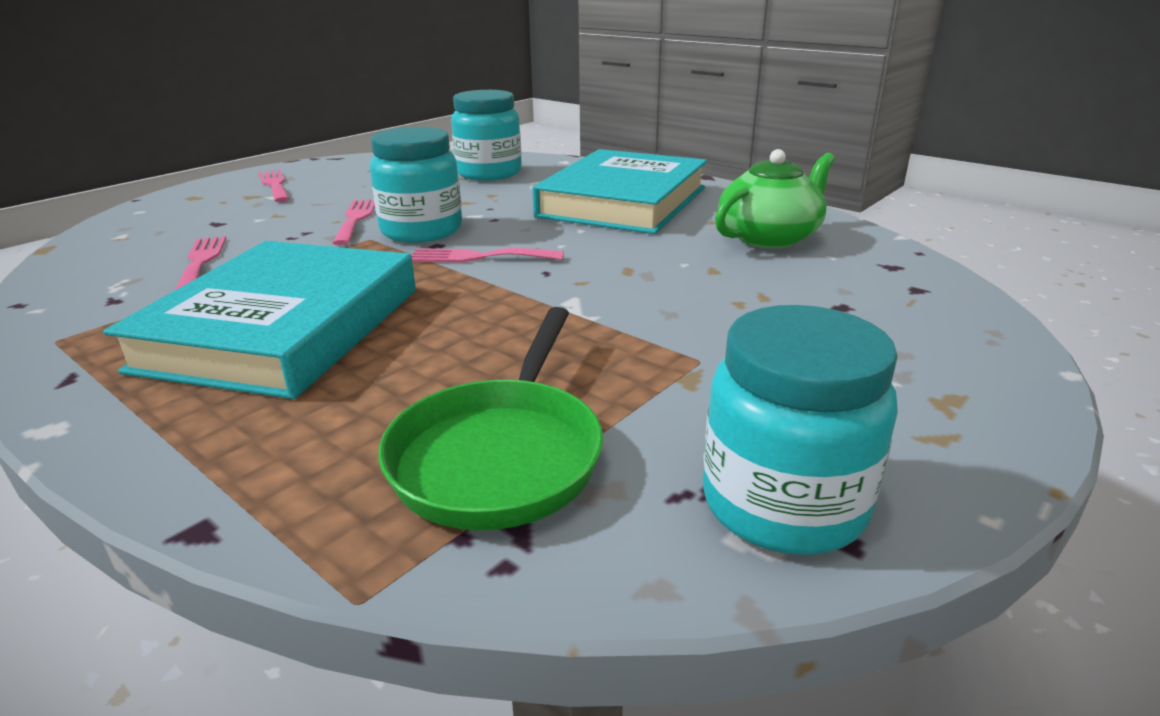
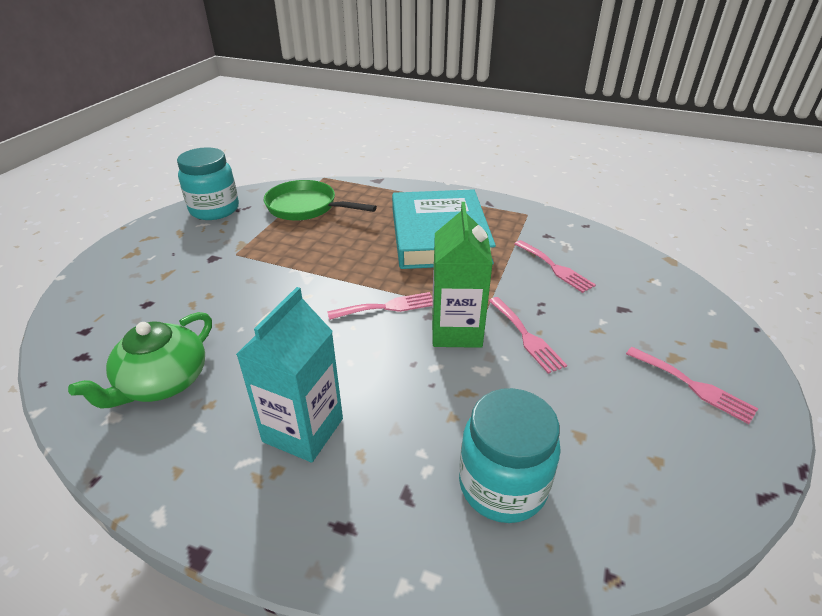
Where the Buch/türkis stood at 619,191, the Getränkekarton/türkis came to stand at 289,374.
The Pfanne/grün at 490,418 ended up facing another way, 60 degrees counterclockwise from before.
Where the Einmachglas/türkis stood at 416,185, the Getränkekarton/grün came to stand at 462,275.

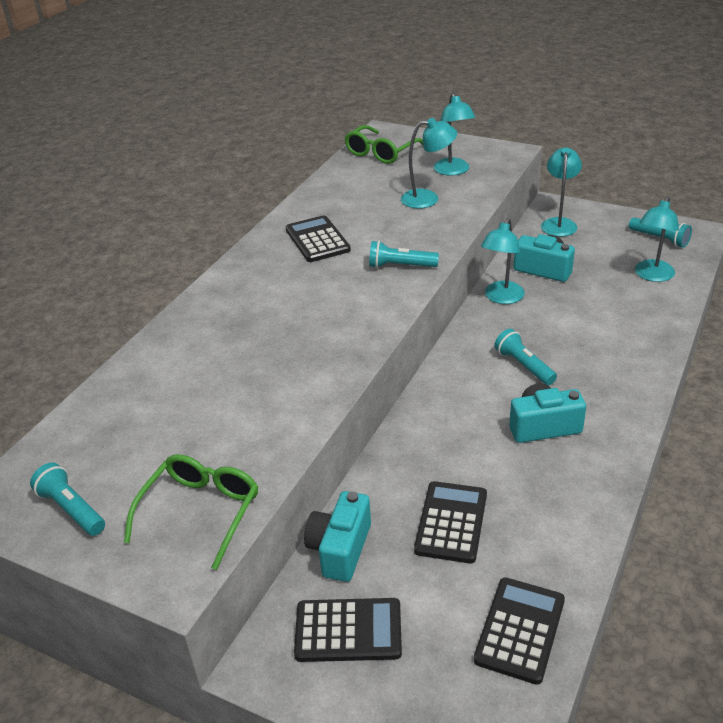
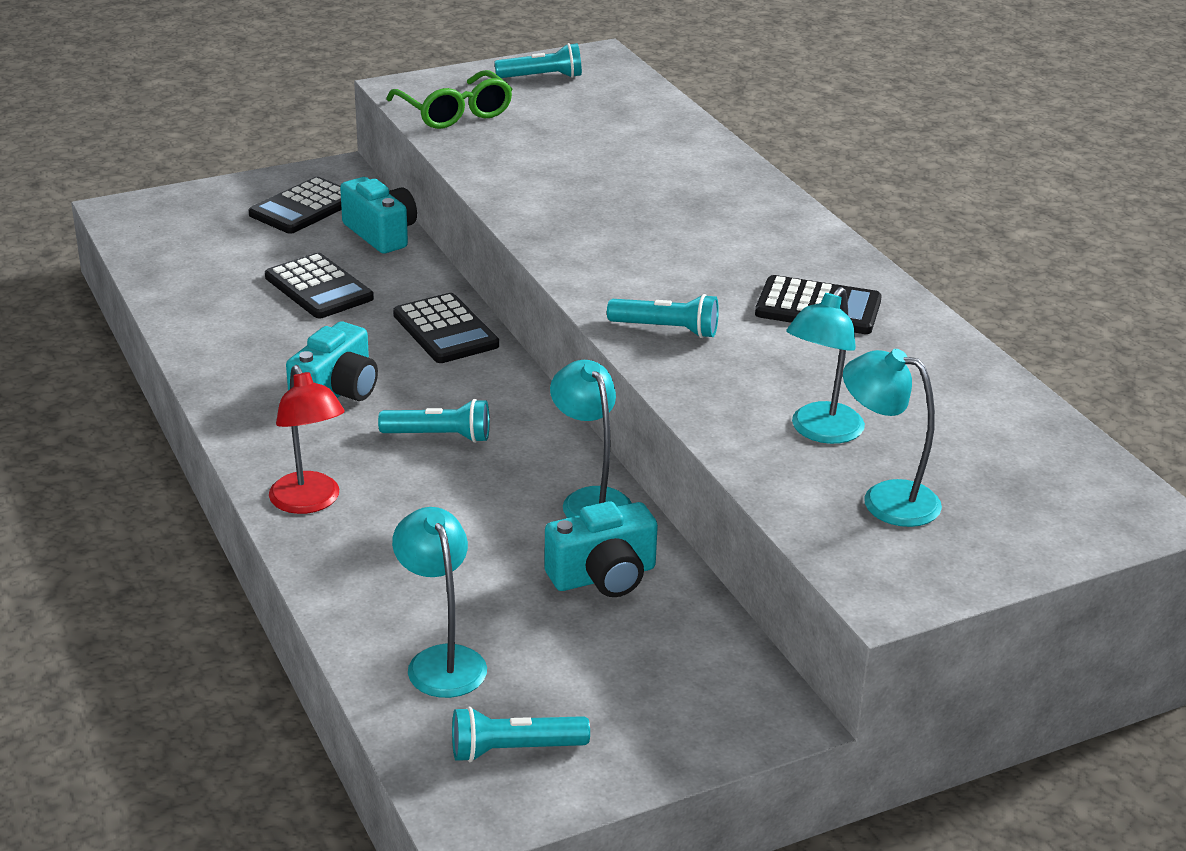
The second view gained the Lampe/rot at 306,439.
The Taschenrechner/schwarz ended up elsewhere, having gone from 519,631 to 446,328.
The Taschenlampe/türkis at 404,254 ended up facing another way, 60 degrees clockwise from before.
The second view lost the Brille/grün at 384,144.
The second view lost the Lampe/türkis at 561,192.

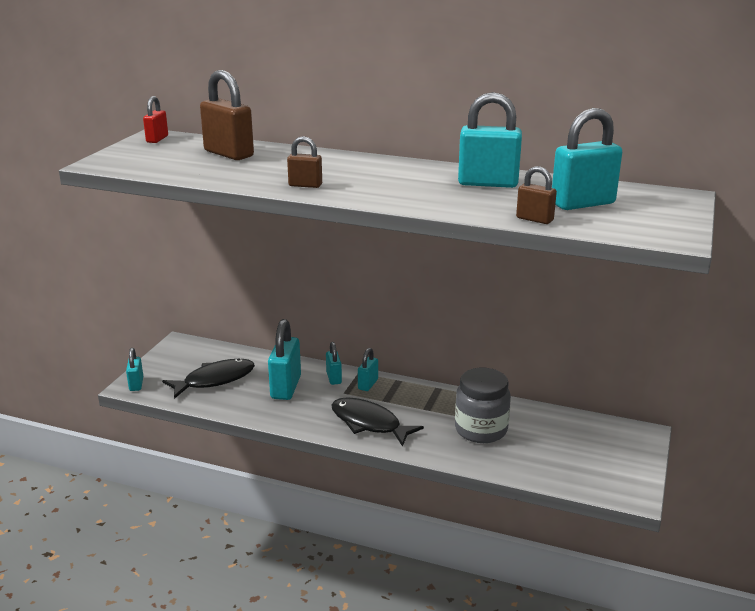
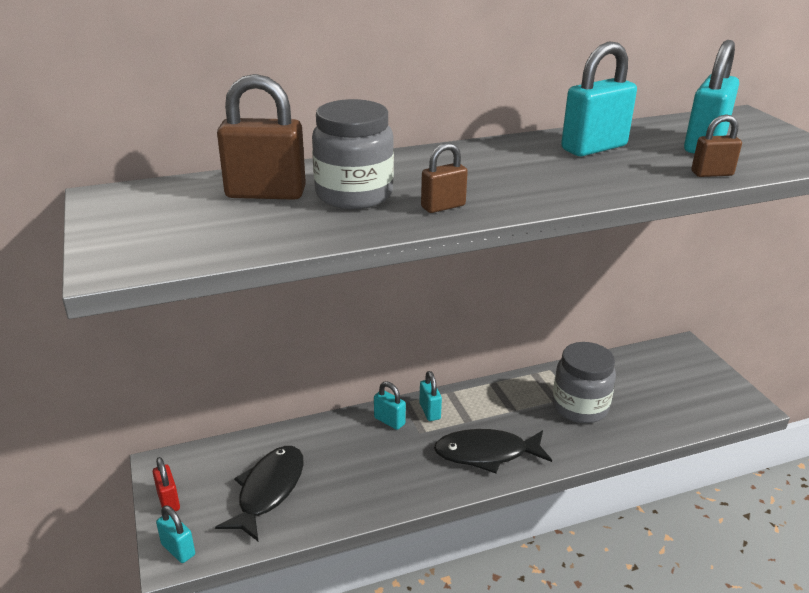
The Vorhängeschloss/rot ended up elsewhere, having gone from 155,119 to 166,484.
The second view gained the Einmachglas/grau at 353,154.
The second view lost the Vorhängeschloss/türkis at 284,359.

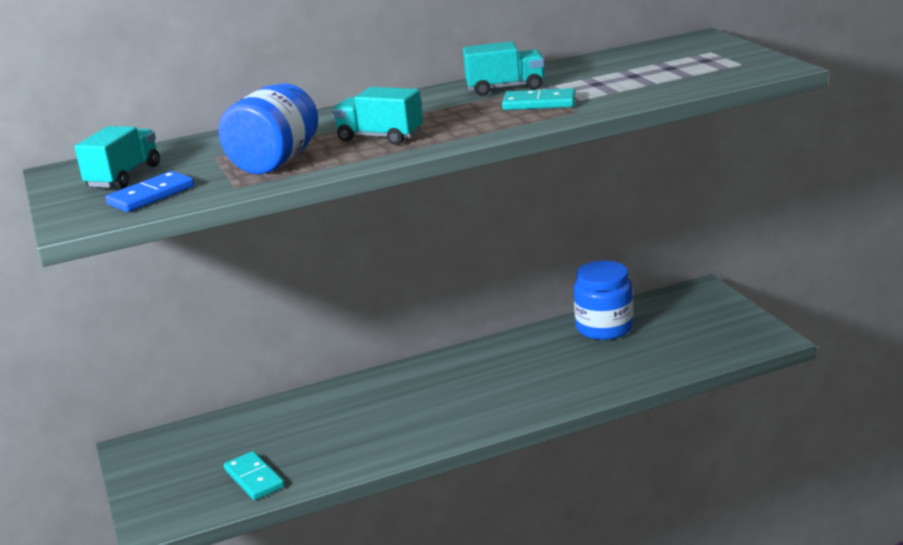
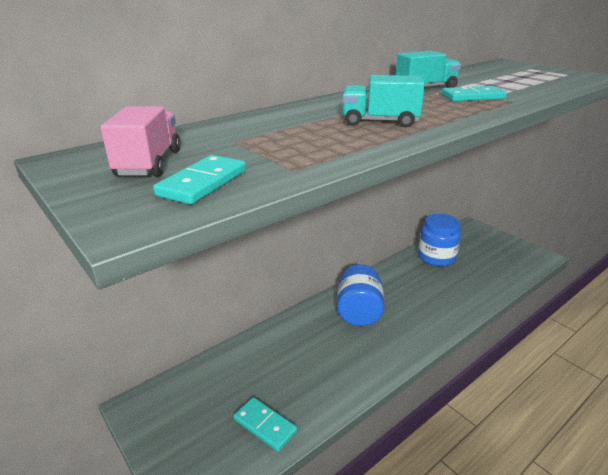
What was the Lastwagen/türkis at 117,157 turned into the Lastwagen/rosa at 140,141.
What was the Dominostein/blau at 150,191 turned into the Dominostein/türkis at 199,179.
The Einmachglas/blau ended up elsewhere, having gone from 268,128 to 360,295.

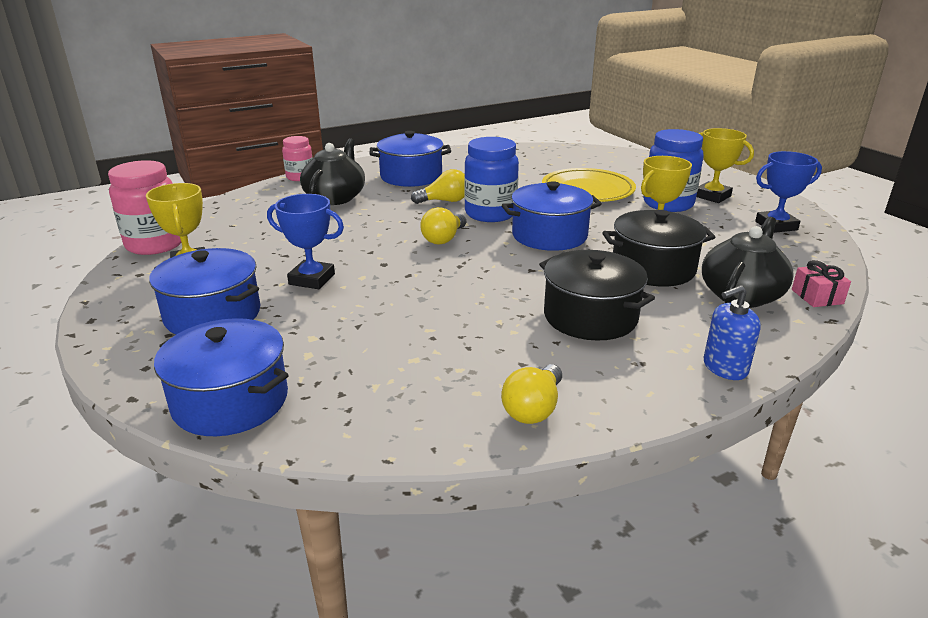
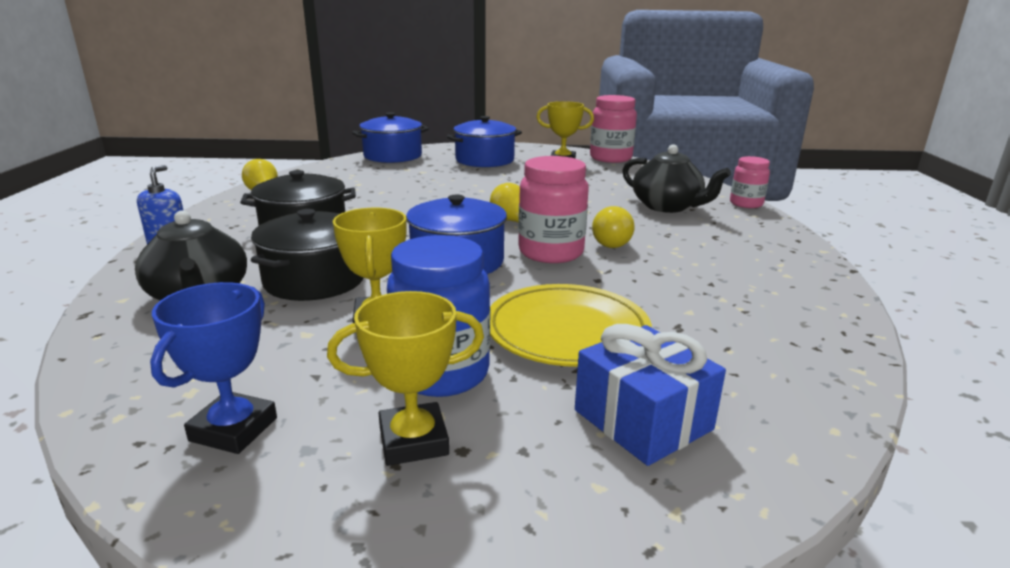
What was the Einmachglas/blau at 491,179 turned into the Einmachglas/rosa at 553,209.
The second view gained the Geschenk/blau at 650,395.
The second view lost the Pokal/blau at 305,241.
The second view lost the Kochtopf/blau at 410,159.
The second view lost the Geschenk/rosa at 821,283.

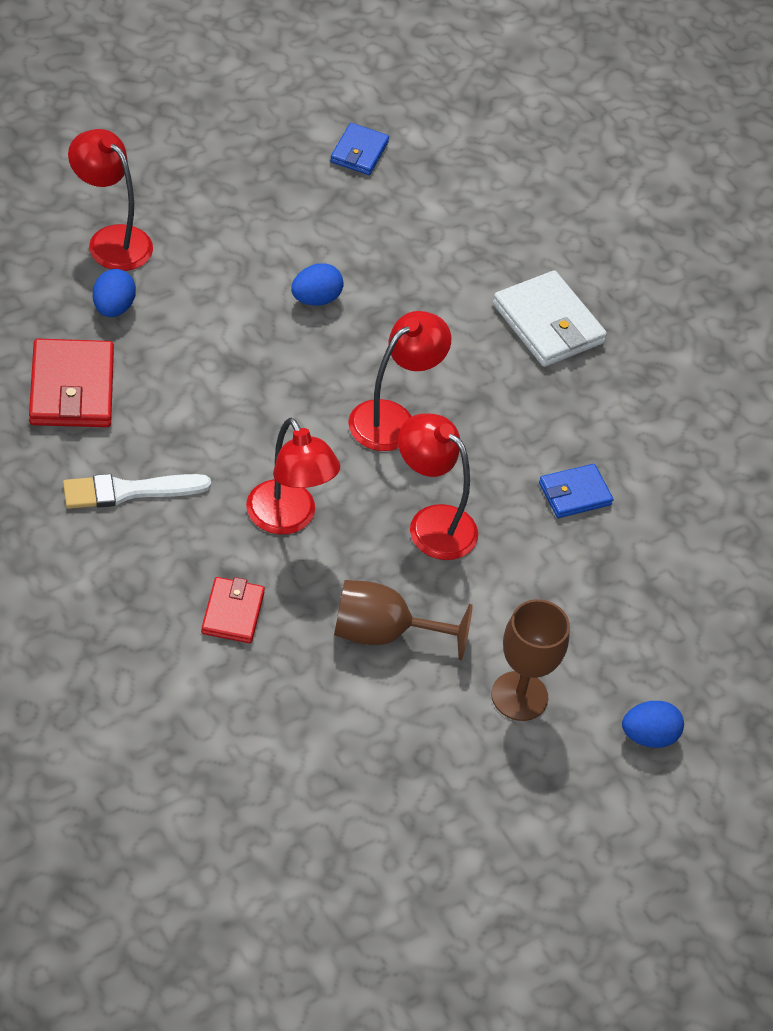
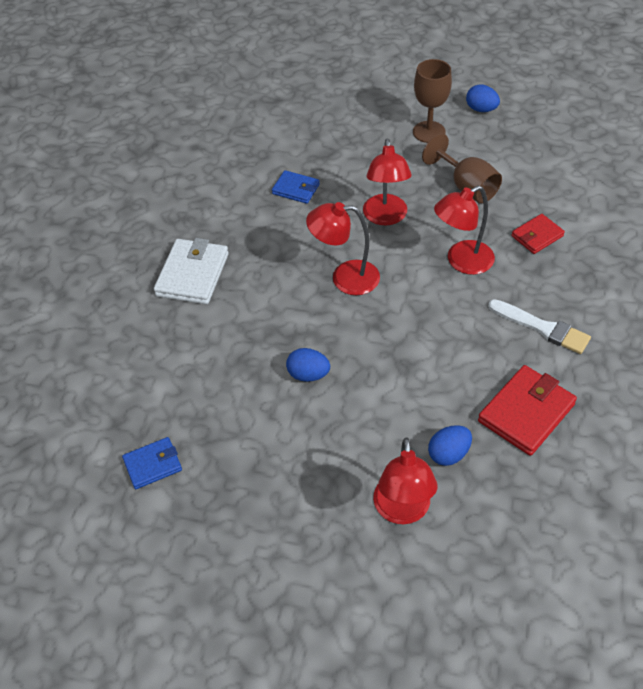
The Lampe/rot at 293,476 ended up facing another way, 135 degrees counterclockwise from before.
The Ei/blau ended up elsewhere, having gone from 653,724 to 483,98.

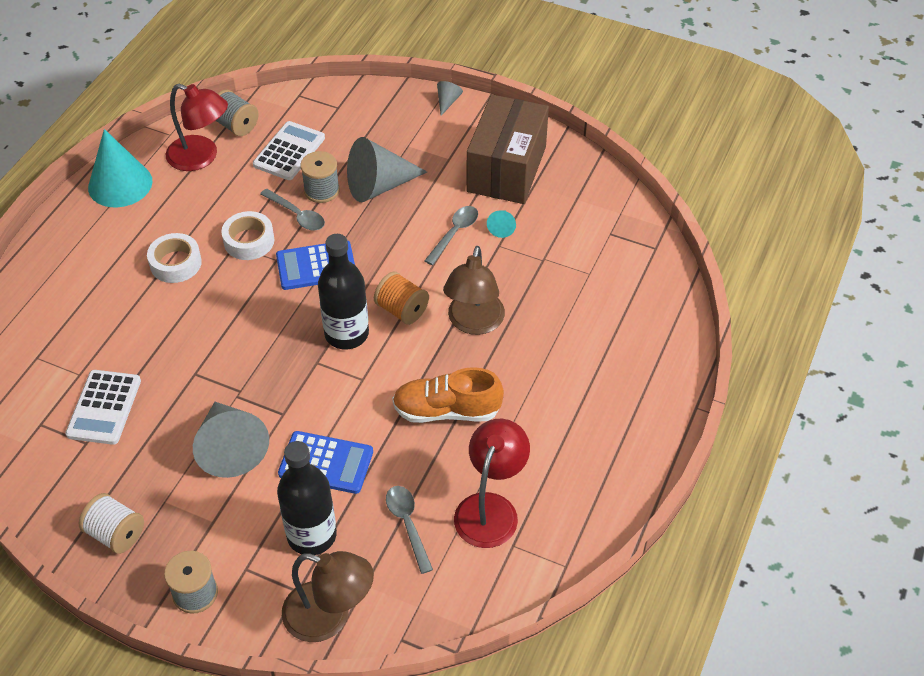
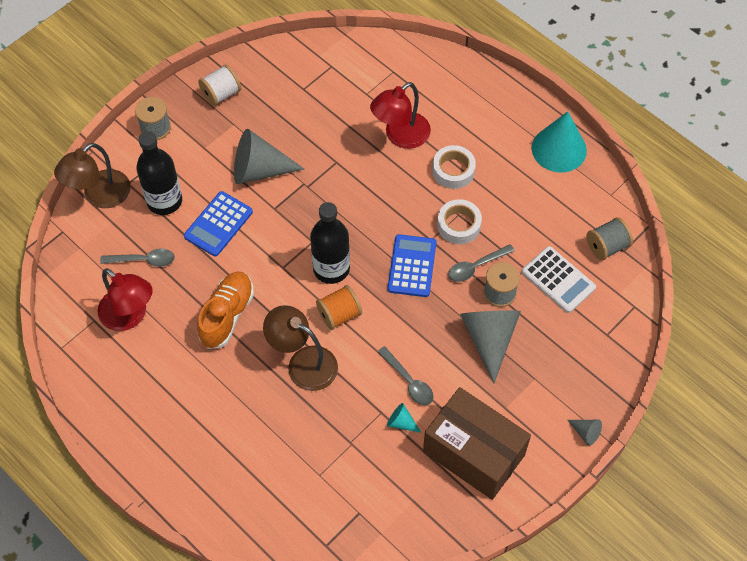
The Lampe/rot ended up elsewhere, having gone from 197,127 to 400,115.
The second view lost the Taschenrechner/weiß at 103,407.

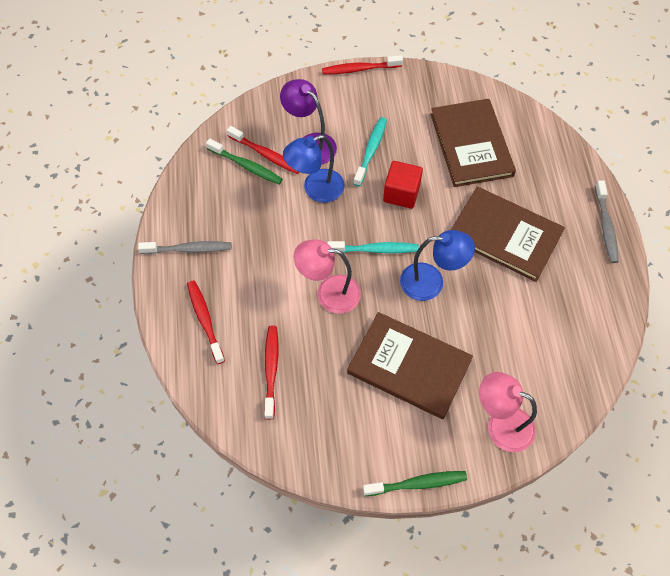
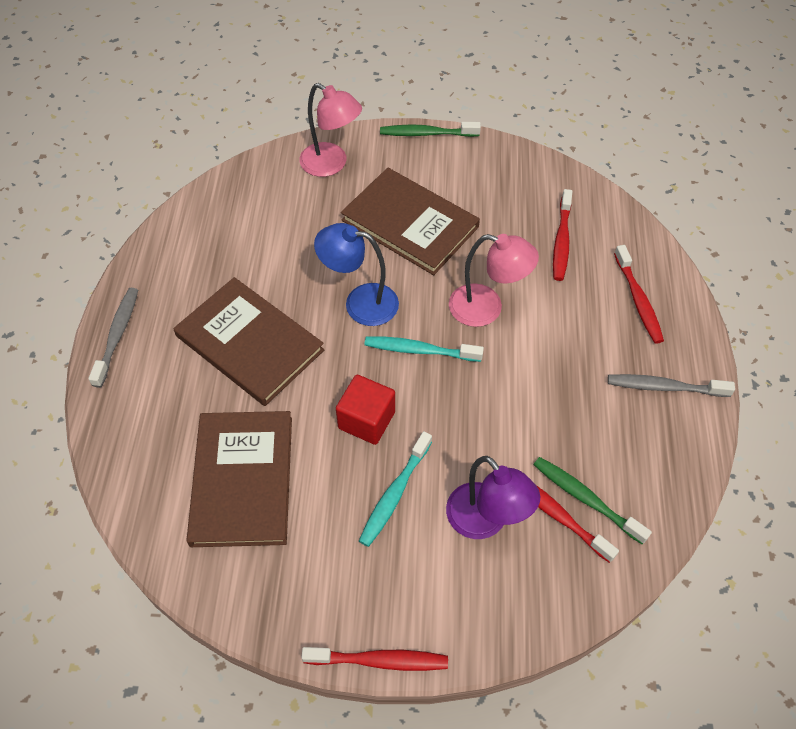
The second view lost the Lampe/blau at 314,169.

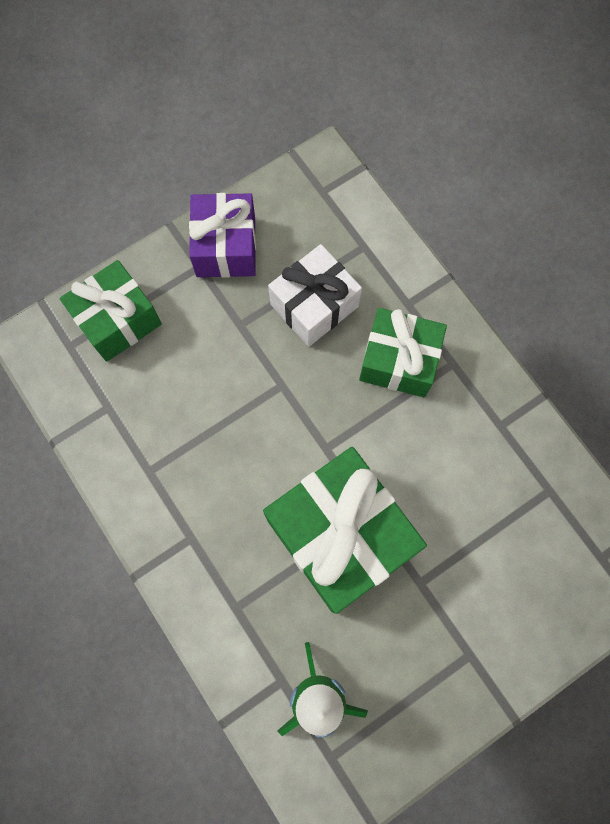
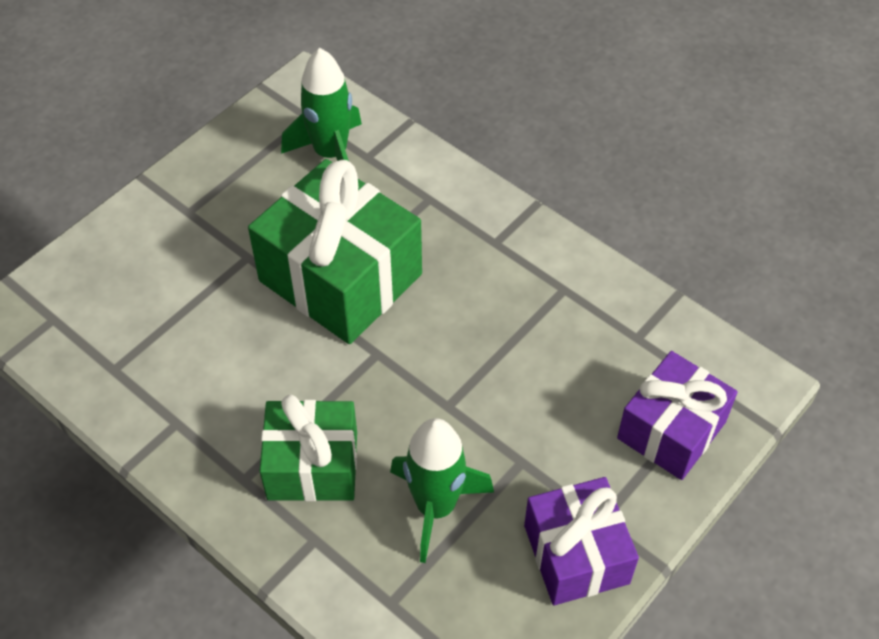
Where the Geschenk/weiß stood at 315,295, the Rakete/grün came to stand at 442,490.
What was the Geschenk/grün at 111,311 turned into the Geschenk/lila at 677,415.

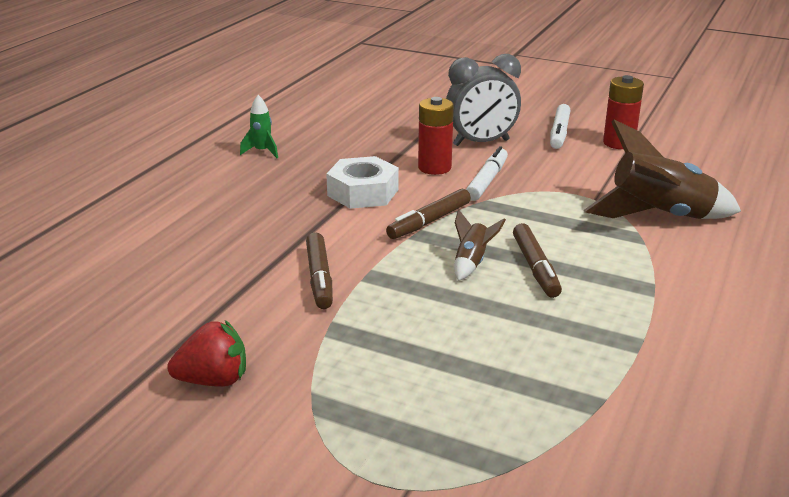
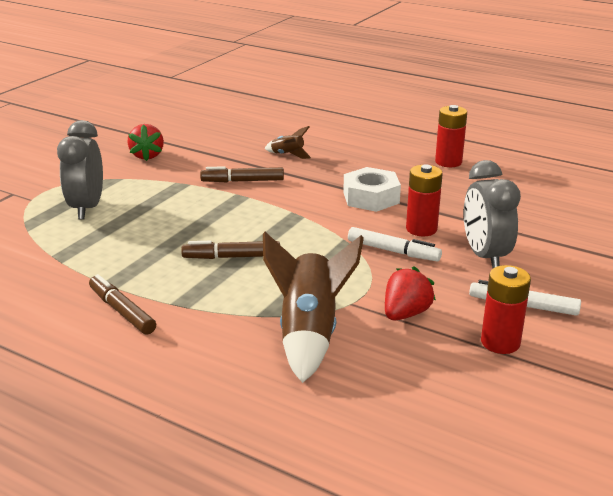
The second view gained the Wecker/grau at 80,169.
The Filzstift/braun ended up elsewhere, having gone from 428,214 to 122,304.
The Rakete/braun ended up elsewhere, having gone from 480,245 to 288,142.
The second view gained the Erdbeere/rot at 410,293.
Where the Rakete/grün stood at 259,126, the Batterie/rot came to stand at 451,136.

